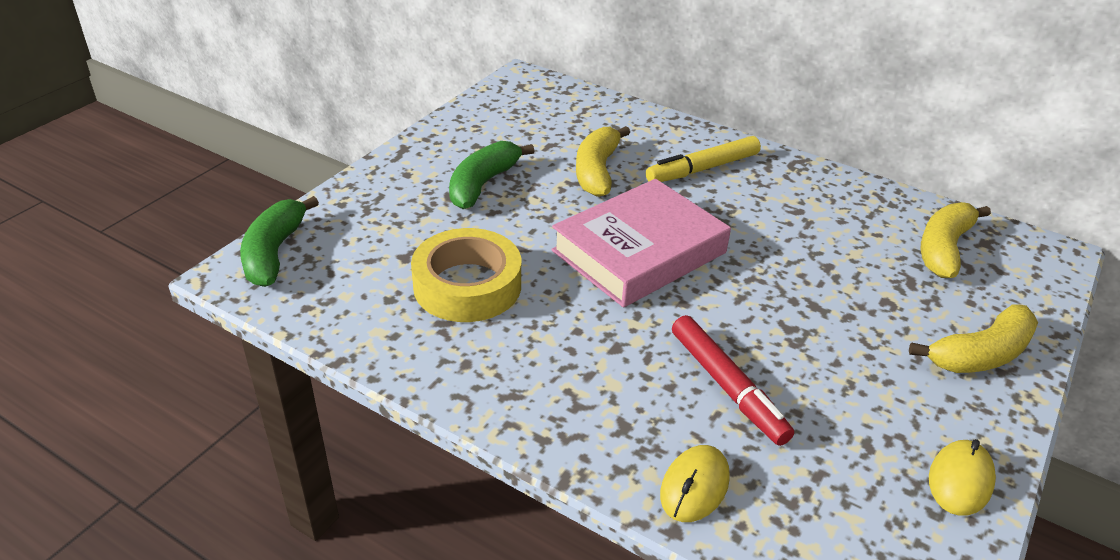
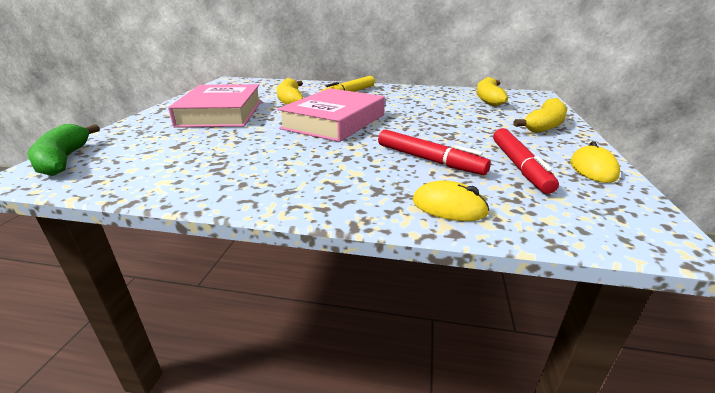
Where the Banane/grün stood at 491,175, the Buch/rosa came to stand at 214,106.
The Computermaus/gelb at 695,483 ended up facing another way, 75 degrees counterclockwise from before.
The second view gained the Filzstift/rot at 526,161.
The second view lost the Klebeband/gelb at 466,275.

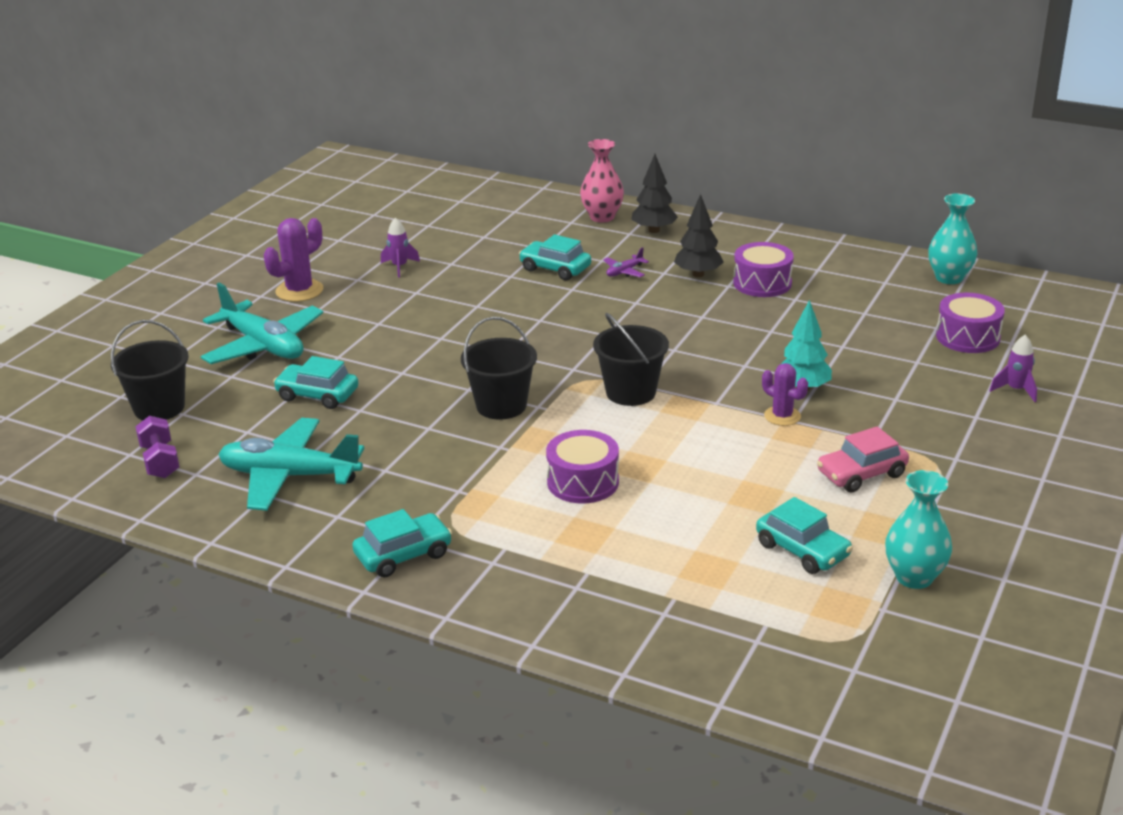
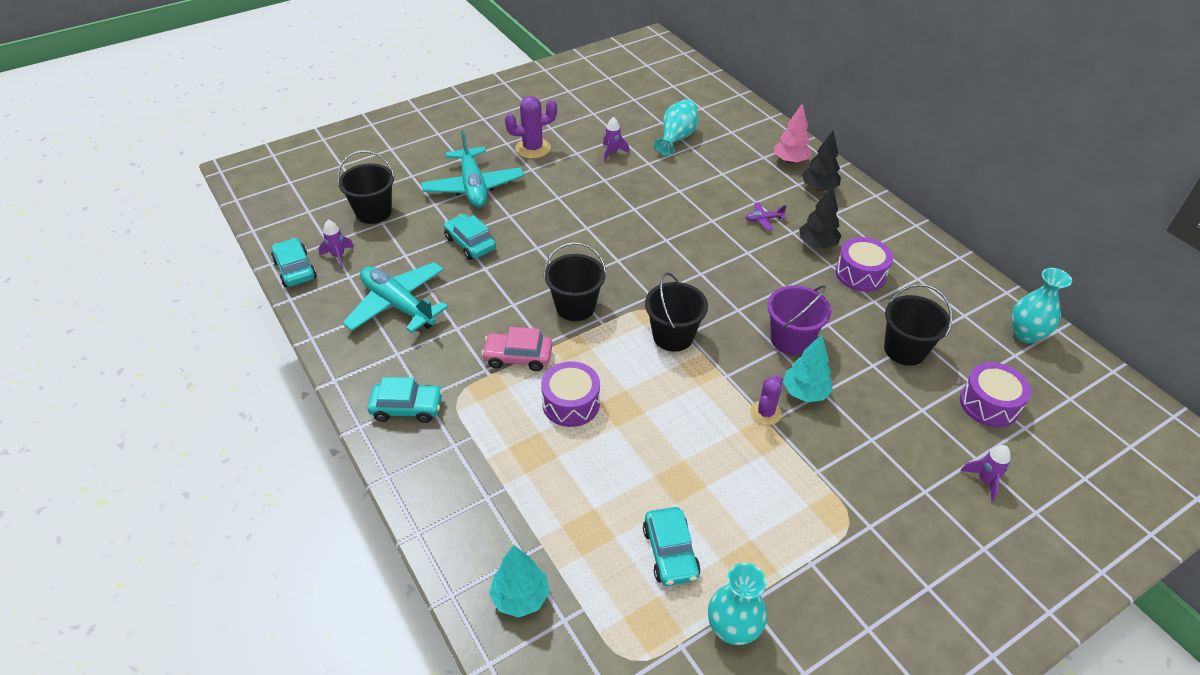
The Auto/türkis ended up elsewhere, having gone from 555,257 to 294,262.
Where the Hantel/lila stood at 157,447, the Rakete/lila came to stand at 336,244.
The Auto/rosa ended up elsewhere, having gone from 863,459 to 516,349.
The second view gained the Baum/türkis at 519,581.
The second view gained the Vase/türkis at 676,127.
The Kaktus/lila at 785,394 ended up facing another way, 45 degrees clockwise from before.
The second view gained the Eimer/lila at 799,320.
Where the Vase/rosa stood at 602,181, the Baum/rosa came to stand at 793,133.
The second view gained the Eimer/schwarz at 918,325.

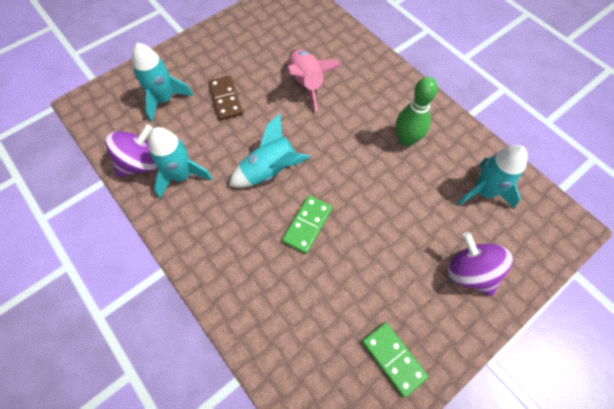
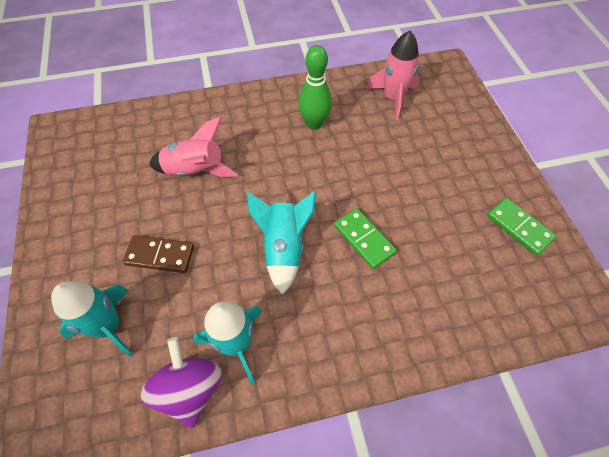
What was the Rakete/türkis at 492,177 turned into the Rakete/rosa at 392,75.
The Dominostein/grün at 395,360 ended up facing another way, 60 degrees clockwise from before.
The second view lost the Kreisel/lila at 480,264.

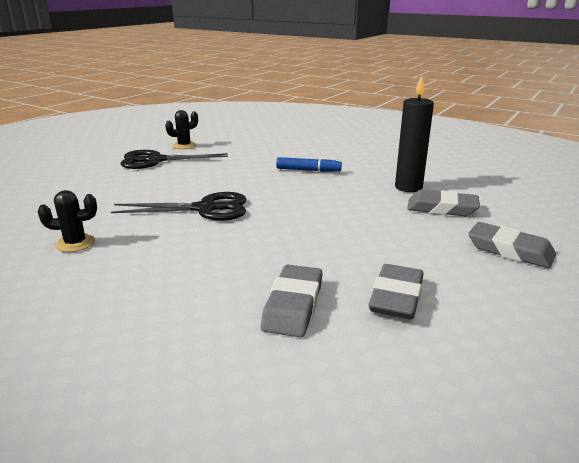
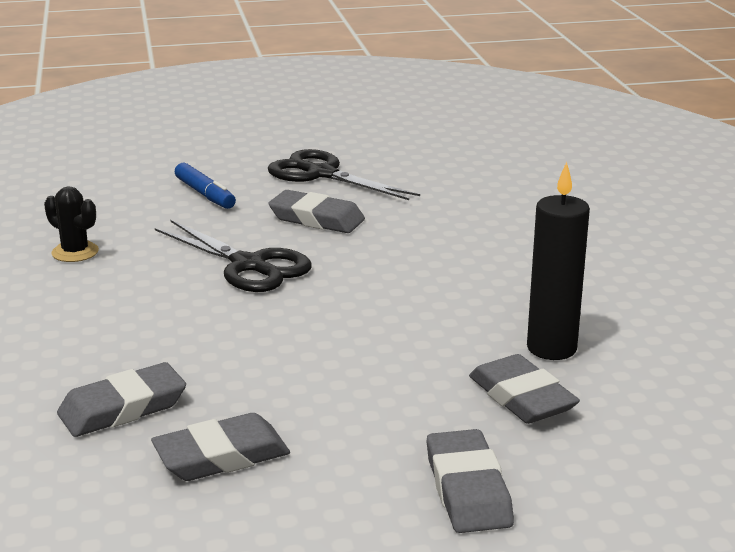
The Filzstift/blau ended up elsewhere, having gone from 309,164 to 205,186.
The second view gained the Radiergummi/grau at 316,211.
The second view lost the Kaktus/schwarz at 181,129.

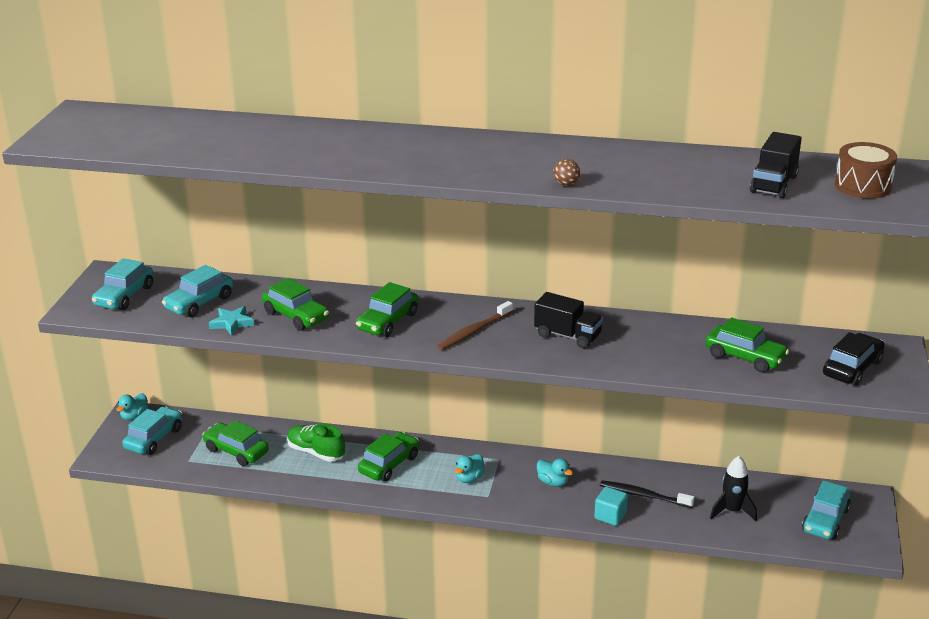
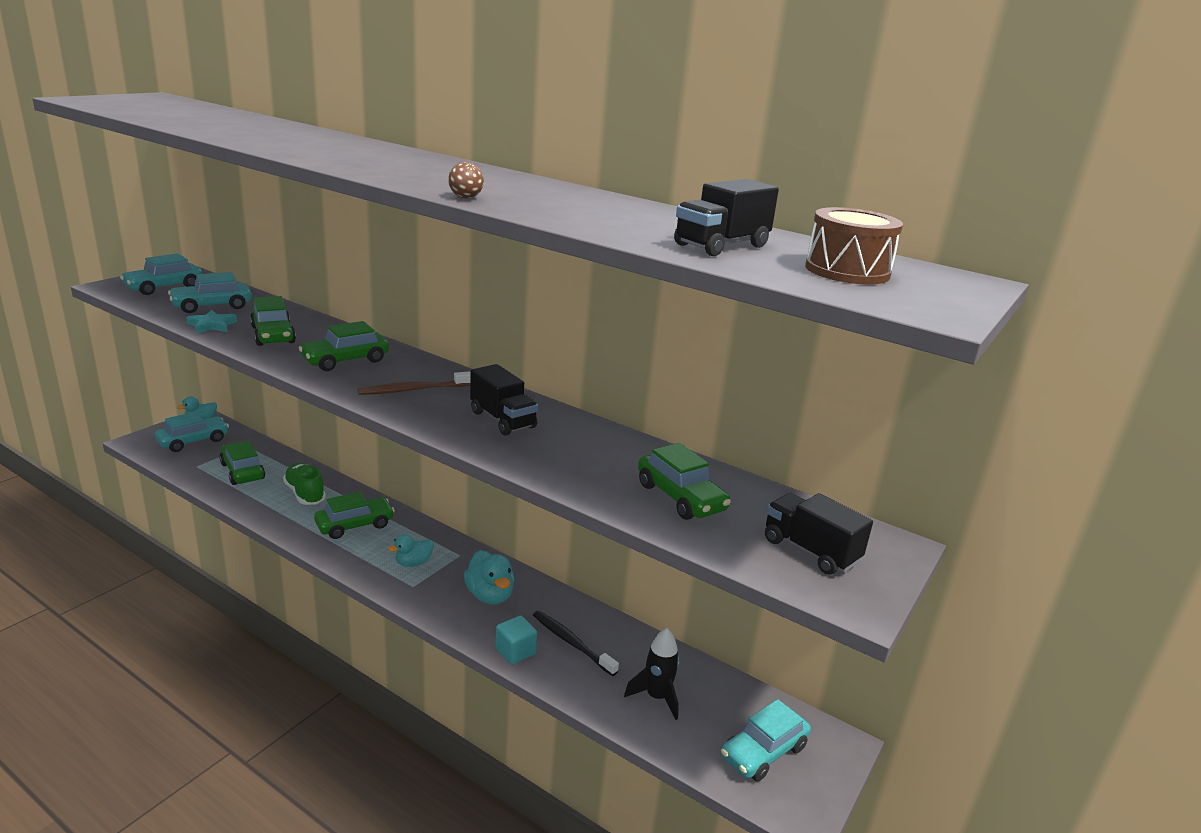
The size of the Ente/türkis at 555,472 changed by a factor of 1.53.
Where the Auto/schwarz stood at 854,359, the Lastwagen/schwarz came to stand at 819,534.

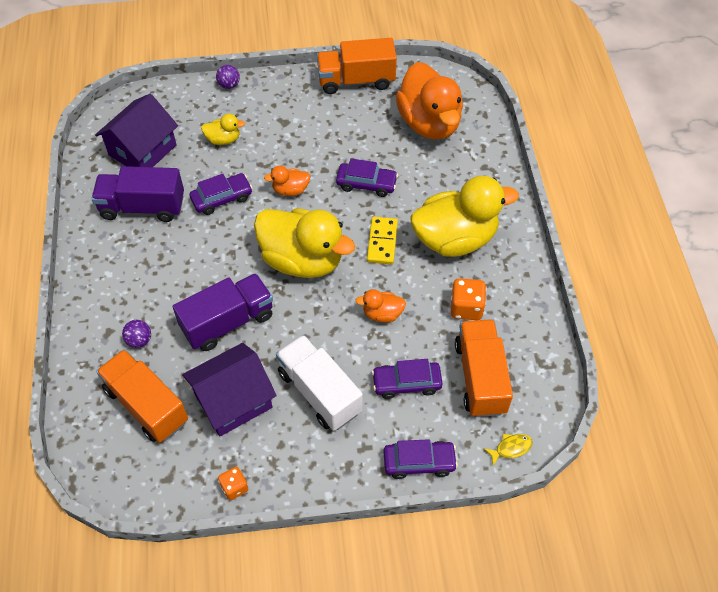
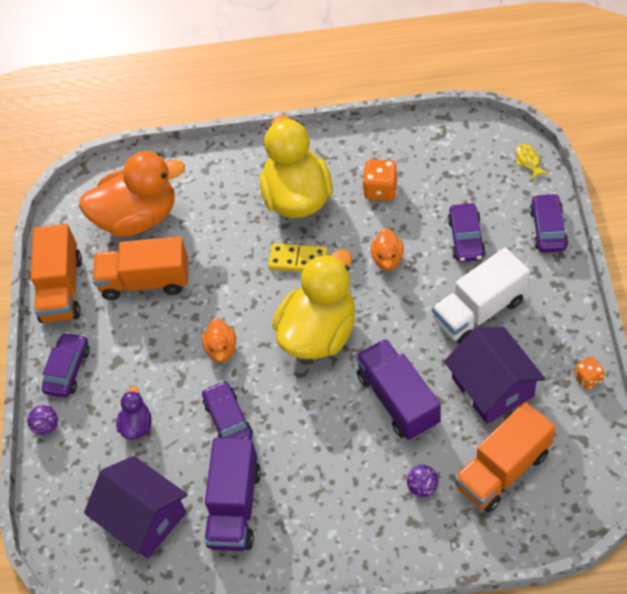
The Auto/lila ended up elsewhere, having gone from 367,178 to 66,365.
The Lastwagen/orange ended up elsewhere, having gone from 484,368 to 140,268.
What was the Ente/gelb at 223,129 turned into the Ente/lila at 134,413.

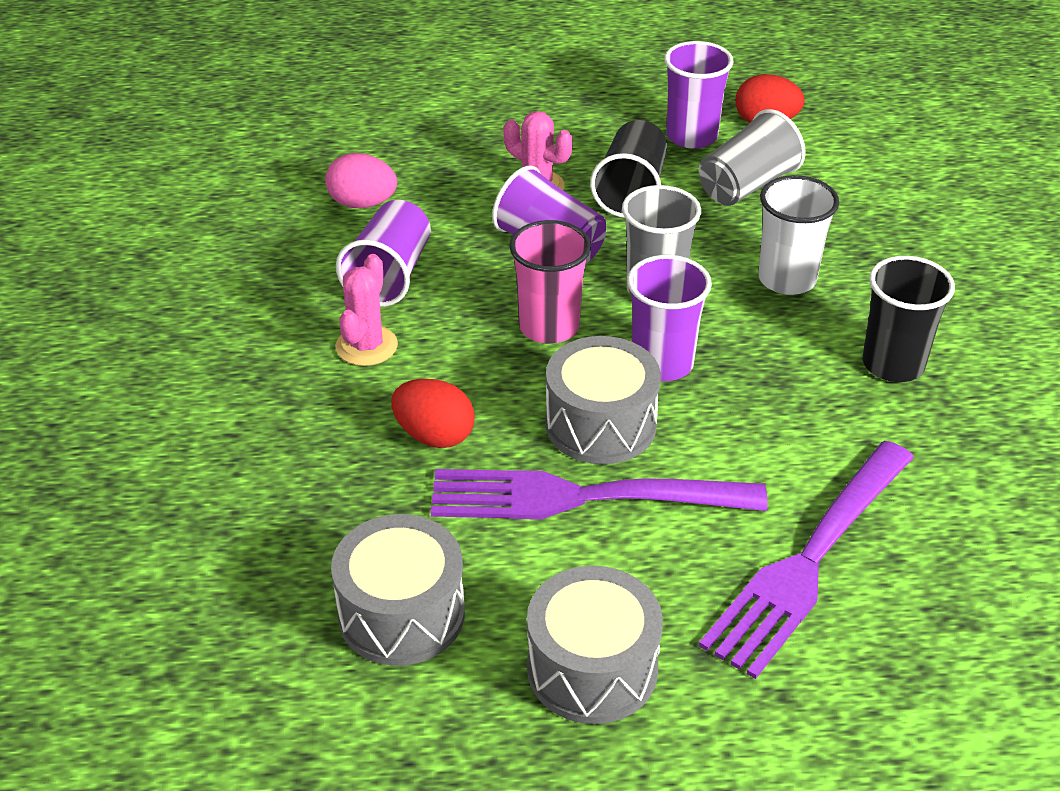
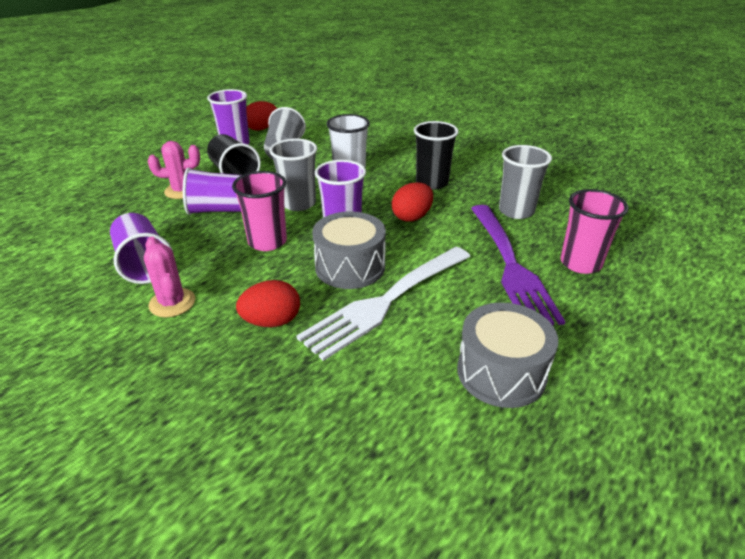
What was the Gabel/lila at 599,494 turned into the Gabel/weiß at 383,304.
The second view gained the Ei/rot at 412,201.
The second view gained the Becher/grau at 525,182.
The second view gained the Becher/rosa at 594,231.
The second view lost the Ei/rosa at 361,180.
The second view lost the Trommel/grau at 398,590.

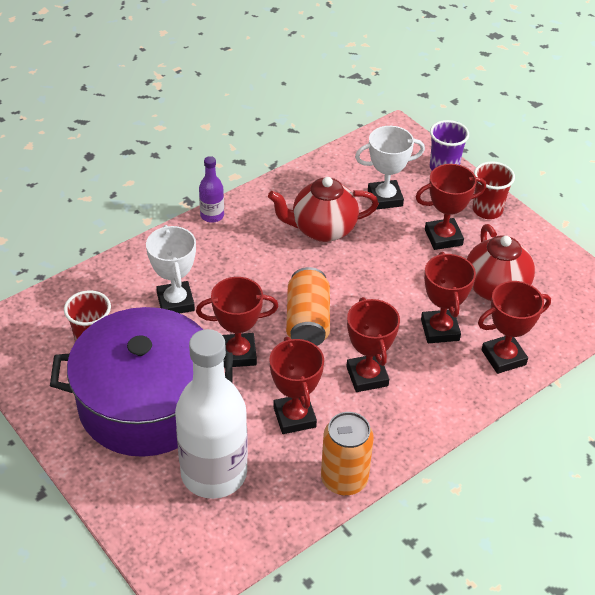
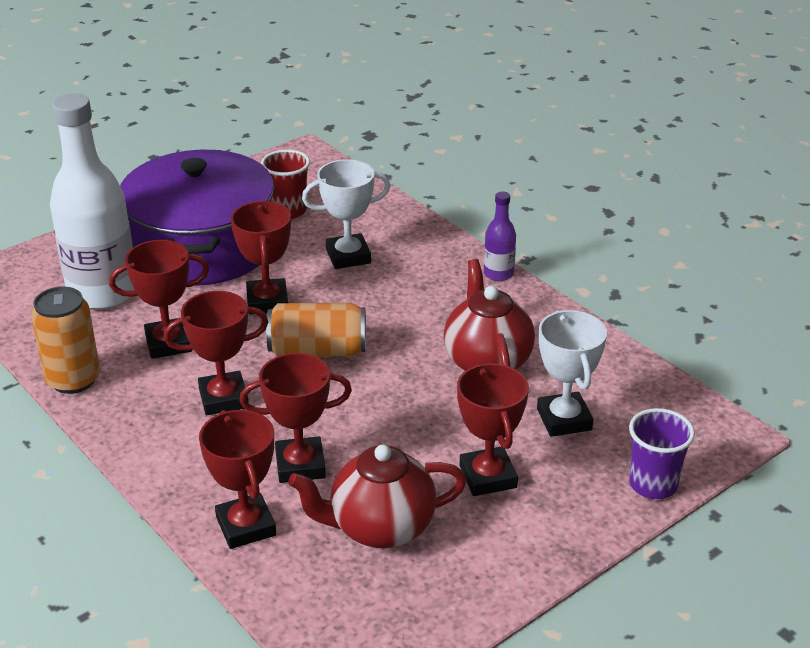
The second view lost the Becher/rot at 493,190.

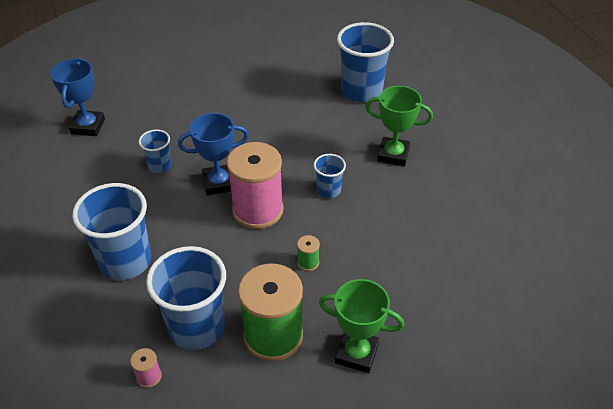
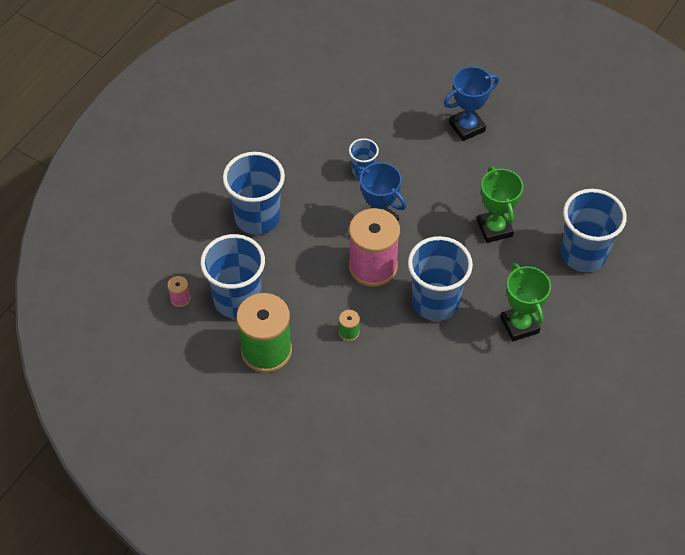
The size of the Becher/blau at 330,176 changed by a factor of 1.98.
The Pokal/blau ended up elsewhere, having gone from 77,97 to 471,103.
The Pokal/grün ended up elsewhere, having gone from 361,326 to 500,204.

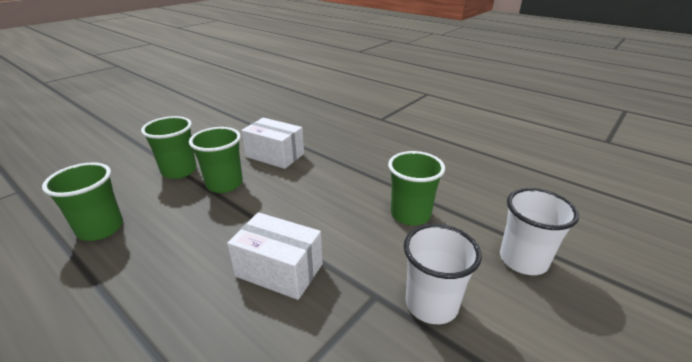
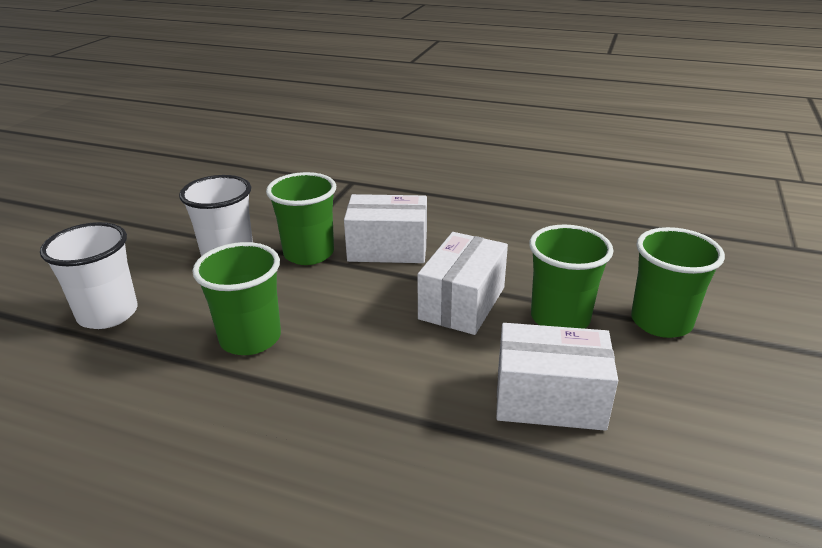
The Becher/grün ended up elsewhere, having gone from 82,201 to 301,218.
The second view gained the Schachtel/weiß at 463,283.

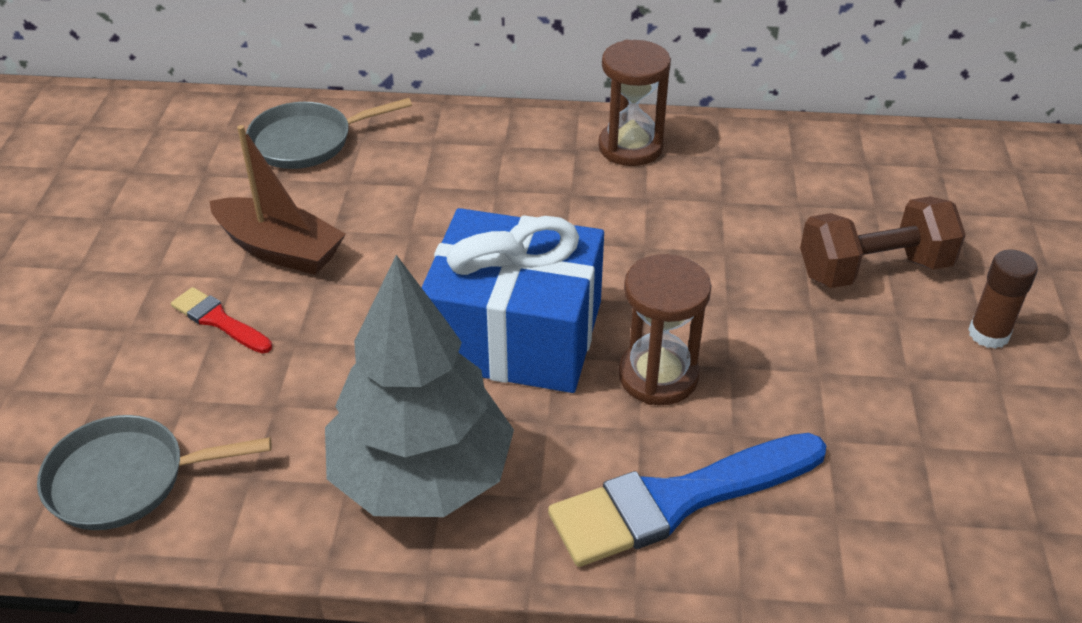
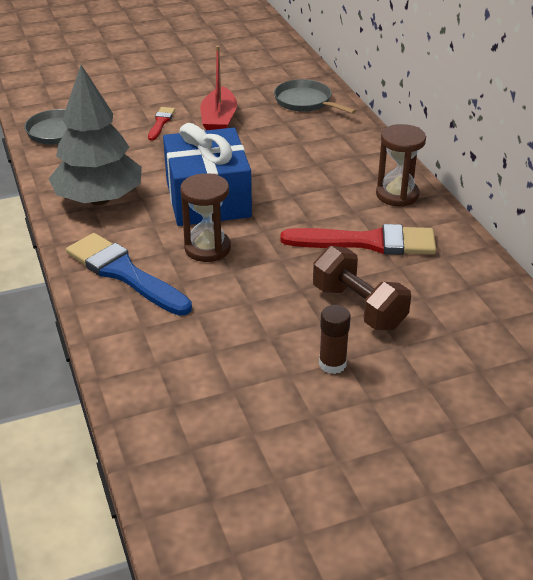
What was the Boot/braun at 277,200 turned into the Boot/rot at 218,88.
The second view gained the Pinsel/rot at 358,239.

